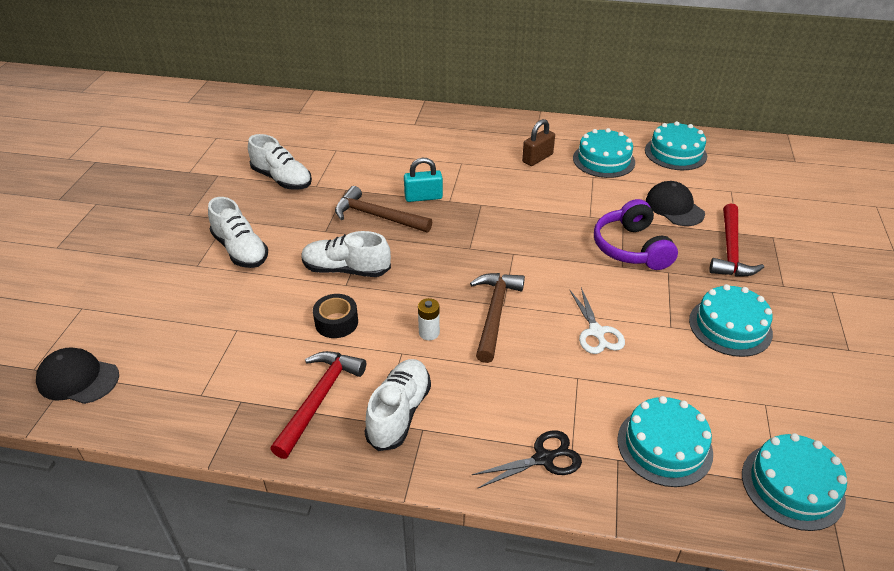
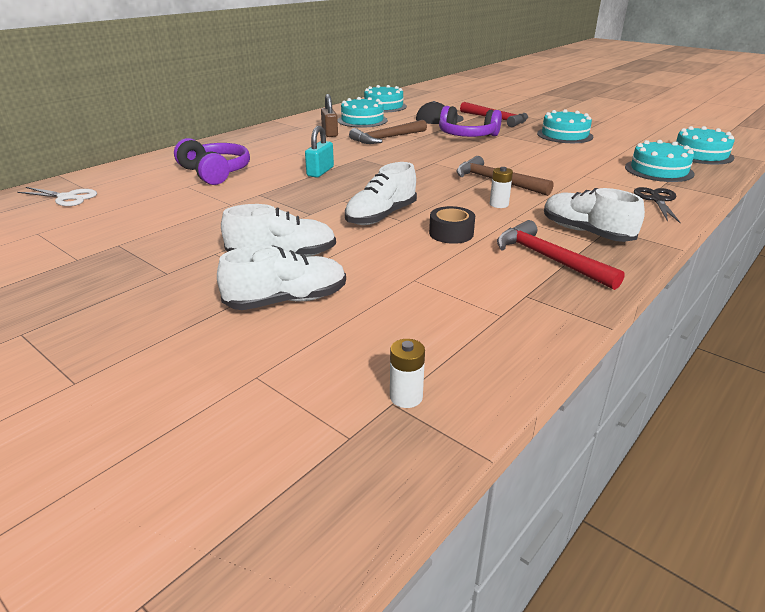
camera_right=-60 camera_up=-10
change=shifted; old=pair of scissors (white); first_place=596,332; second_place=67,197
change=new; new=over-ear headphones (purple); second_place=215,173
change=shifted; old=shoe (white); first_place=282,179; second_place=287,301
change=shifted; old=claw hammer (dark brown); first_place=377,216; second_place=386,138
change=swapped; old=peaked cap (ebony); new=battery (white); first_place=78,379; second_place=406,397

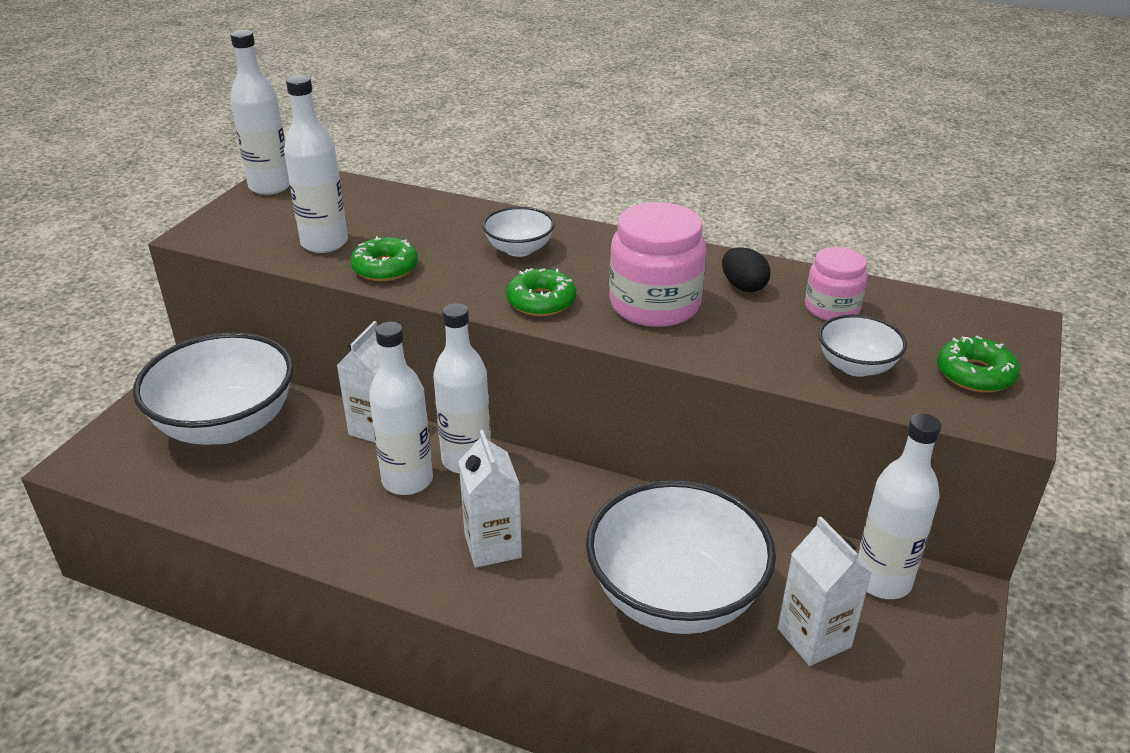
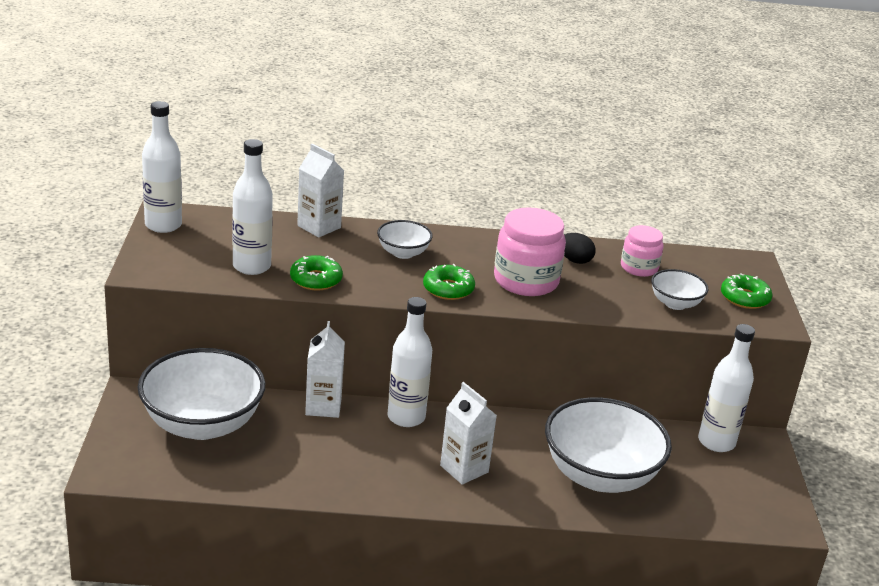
camera_right=-25 camera_up=-5
change=shifted; old=milk carton (white); first_place=814,638; second_place=319,227
change=gone; old=flask (white); first_place=407,480

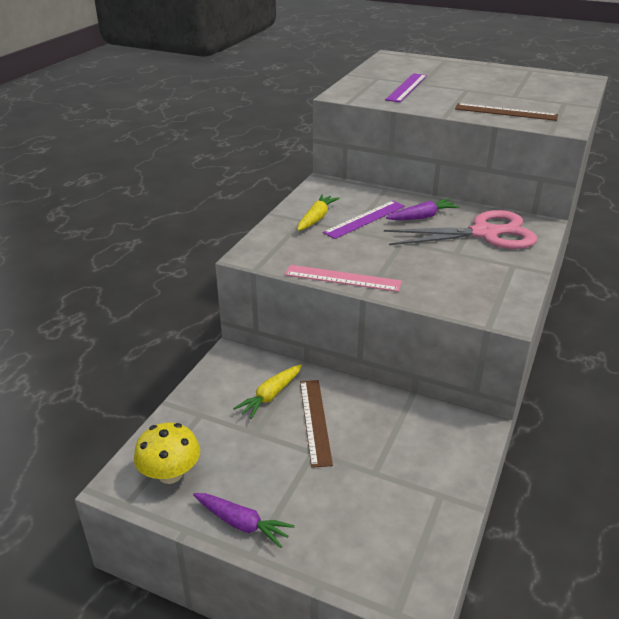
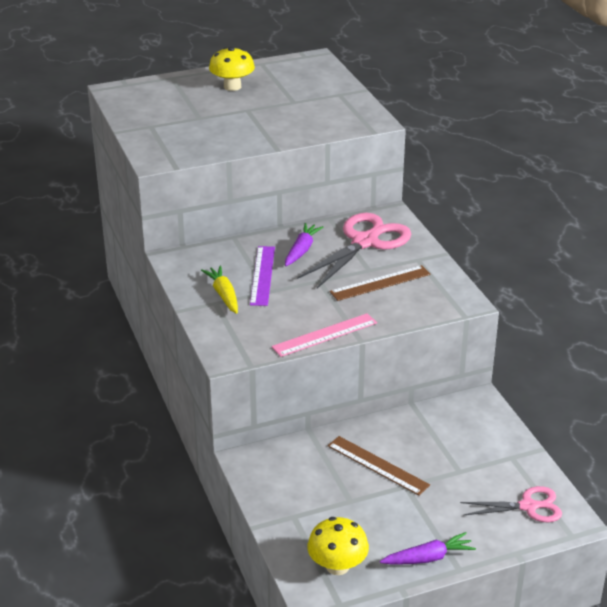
camera_right=-45 camera_up=0
change=new; new=toadstool (yellow); second_place=232,86
change=shifted; old=ruler (dark brown); first_place=505,112; second_place=380,283
change=new; new=pair of scissors (rose-pink); second_place=528,506
change=gone; old=root vegetable (yellow); first_place=270,396
change=gone; old=ruler (purple); first_place=406,87

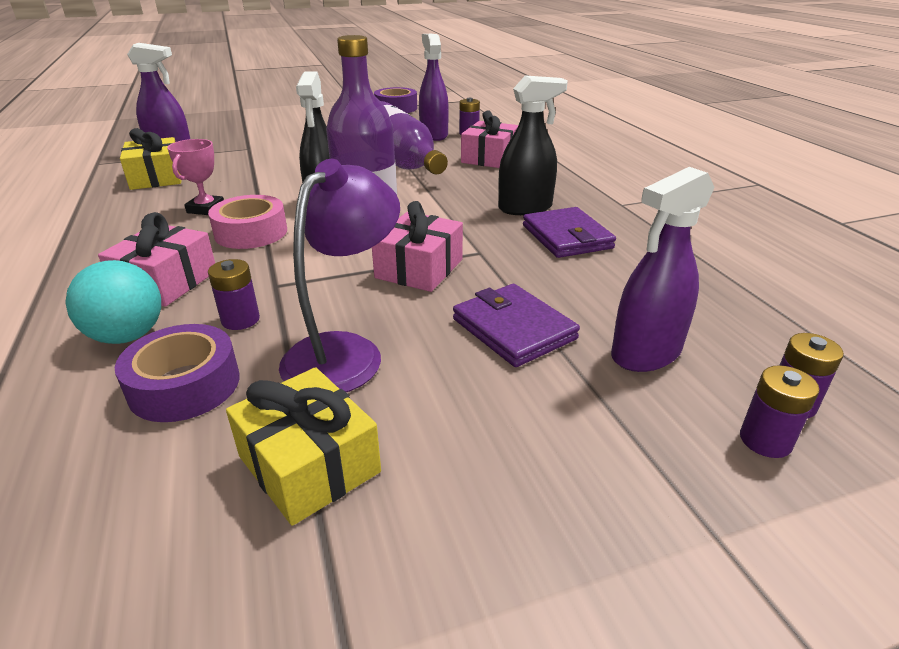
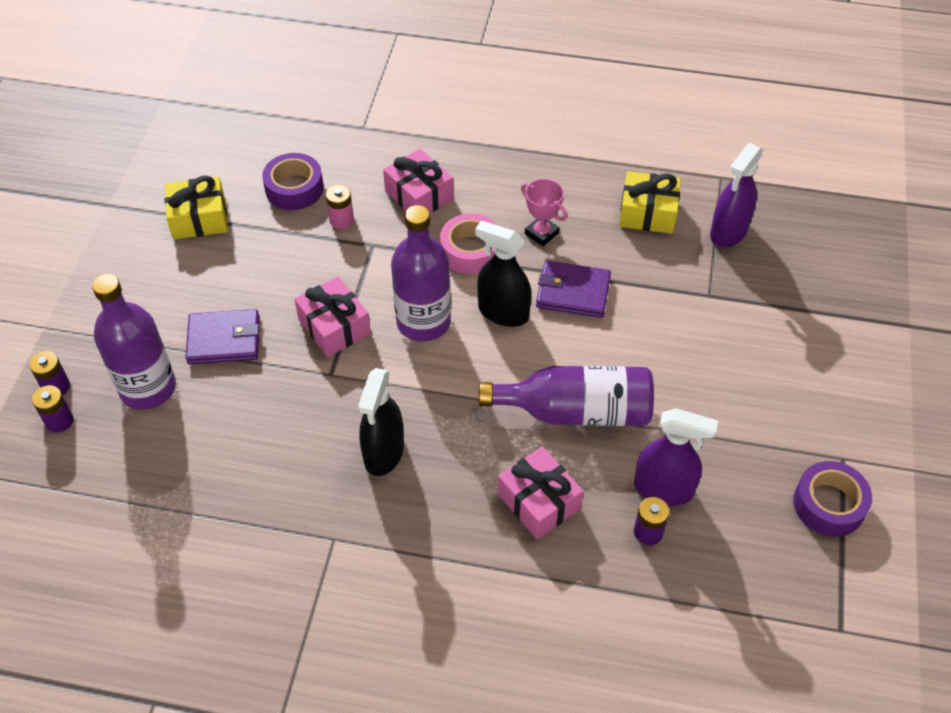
camera_right=120 camera_up=20
change=swapped; old=spray bottle (purple); new=flask (purple); first_place=646,353; second_place=148,388
change=repainted; old=battery (purple); new=battery (rose-pink); first_place=240,320; second_place=341,220
change=shifted; old=billfold (purple); first_place=566,237; second_place=573,292
change=gone; old=ball (aqua); first_place=128,336
change=gone; old=desk lamp (purple); first_place=345,352

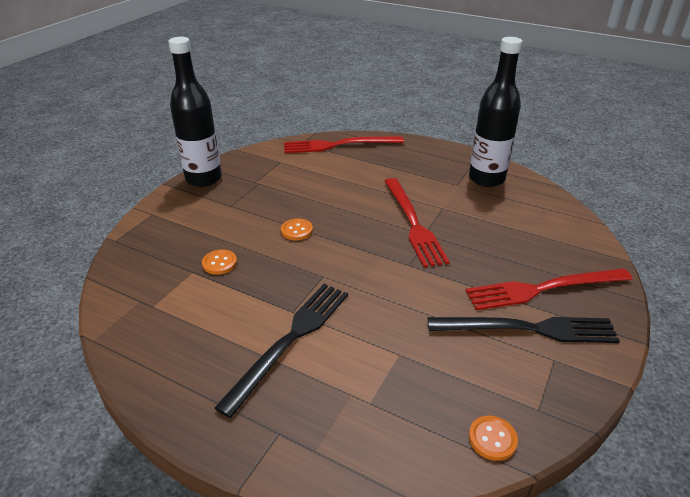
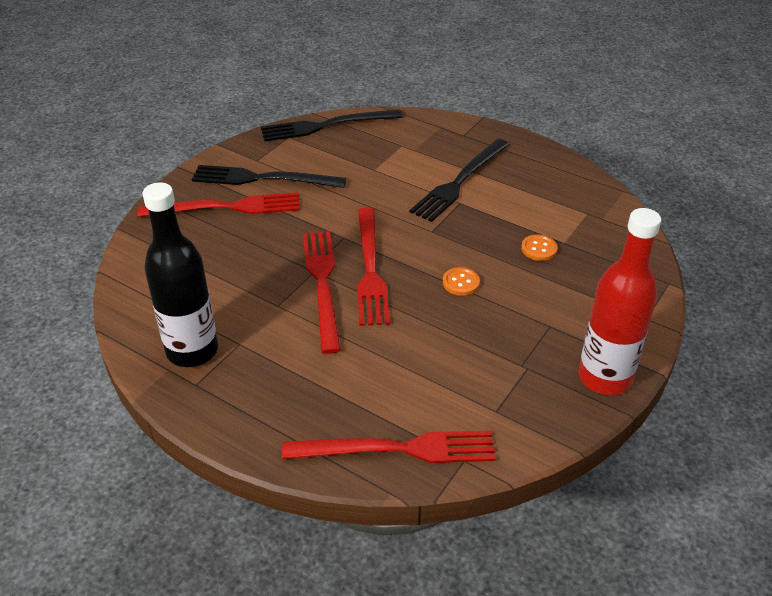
camera_right=-175 camera_up=5
change=swapped; old=sewing button (bright orange); new=table fork (ebony); first_place=492,439; second_place=327,125
change=new; new=table fork (red); second_place=370,269
change=repainted; old=flask (ebony); new=flask (red); first_place=204,179; second_place=604,378

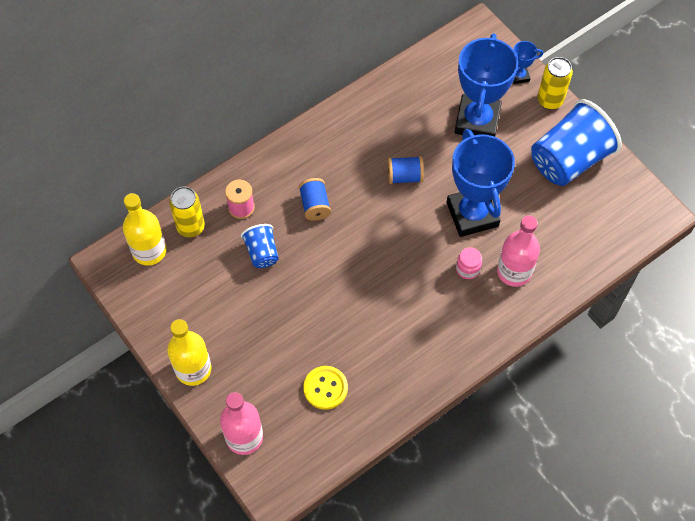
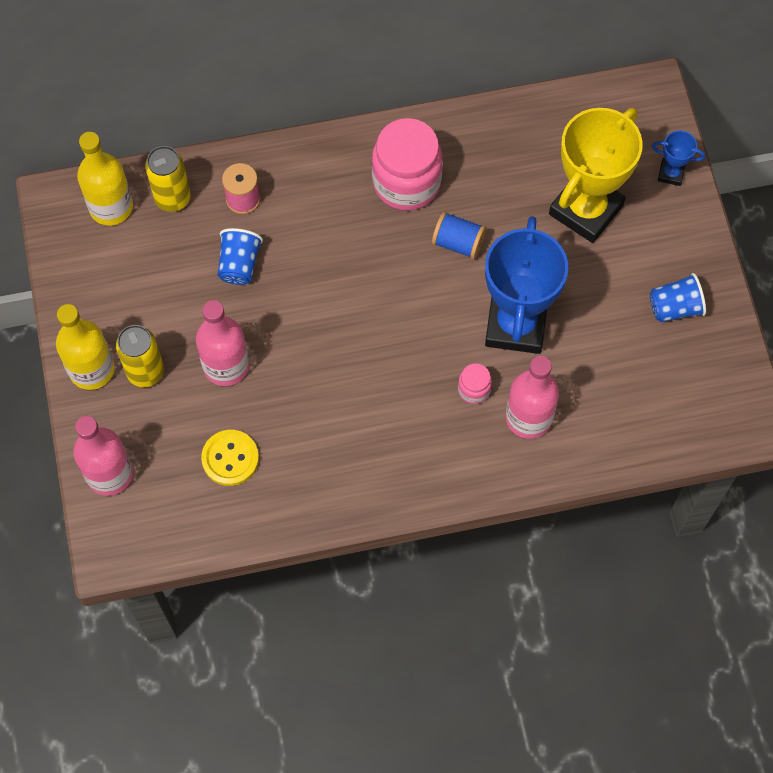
camera_right=25 camera_up=5
change=shifted; old=soda can (yellow); first_place=550,100; second_place=145,372
change=new; new=flask (rose-pink); second_place=226,365
change=new; new=jar (rose-pink); second_place=406,182
change=repainted; old=prize cup (blue); new=prize cup (yellow); first_place=477,121; second_place=586,210
change=scaled; old=tumbler (blue); first_place=569,160; second_place=675,307; factor=0.49
change=gone; old=spool (blue); first_place=315,205

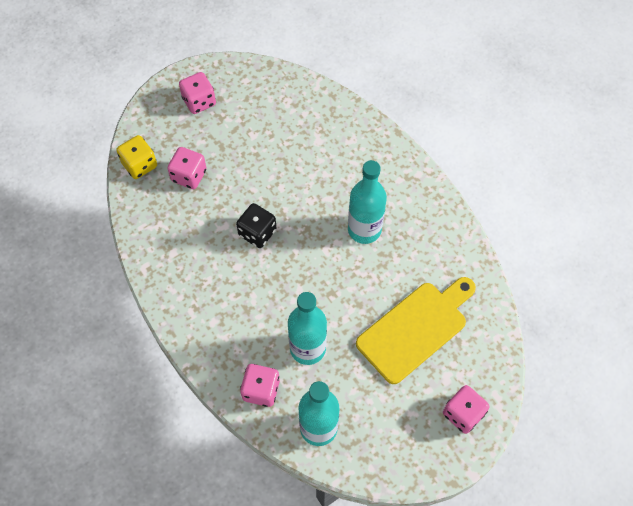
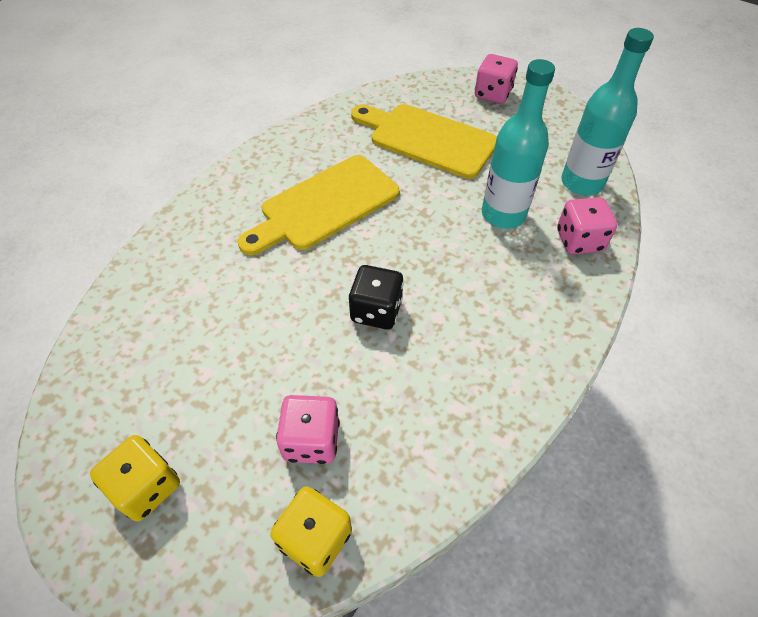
camera_right=-110 camera_up=-10
change=repainted; old=die (rose-pink); new=die (yellow); first_place=199,101; second_place=147,487
change=swapped; old=flask (aqua); new=chopping board (yellow); first_place=364,229; second_place=325,205

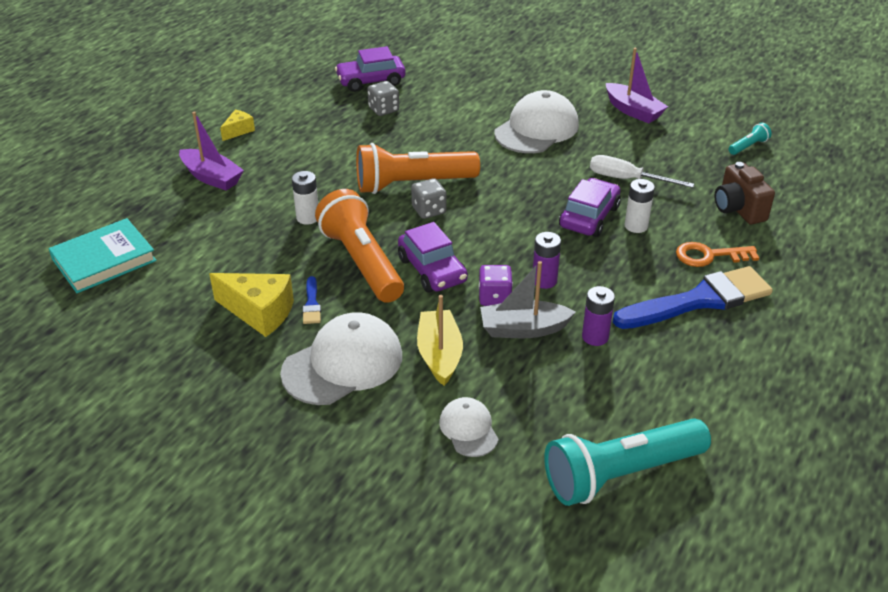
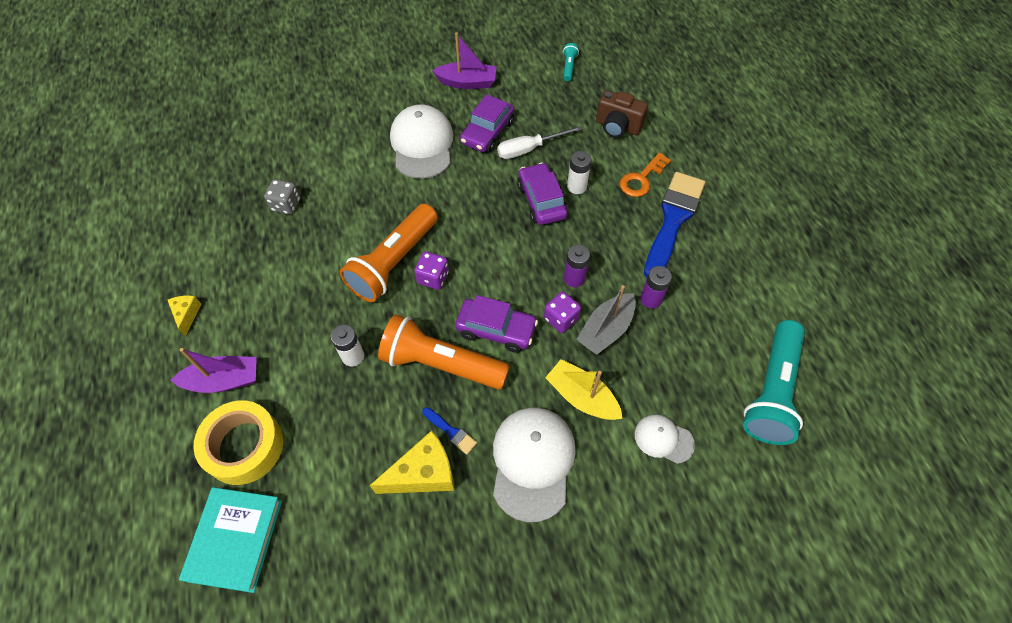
camera_right=-45 camera_up=20
change=new; new=tape (yellow); second_place=244,446
change=repainted; old=die (grey); new=die (purple); first_place=429,210; second_place=433,278
change=shifted; old=car (purple); first_place=371,81; second_place=487,132

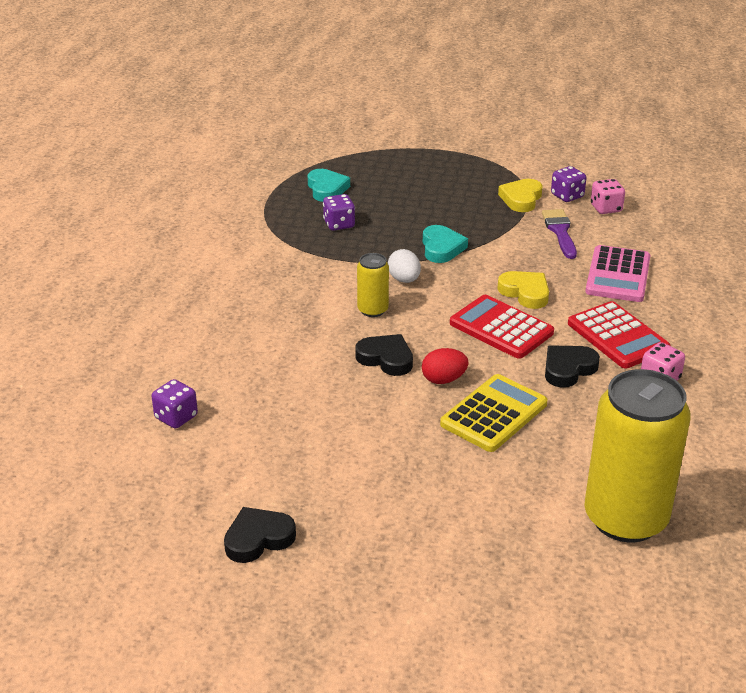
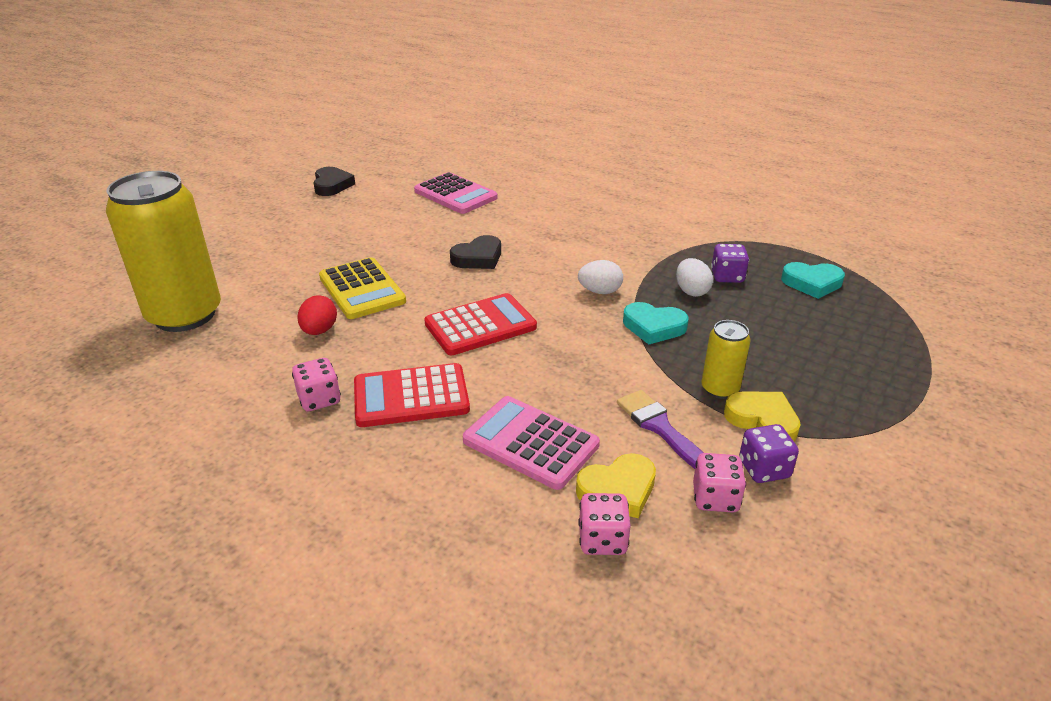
camera_right=110 camera_up=0
change=shifted; old=toy egg (red); first_place=443,380; second_place=319,331
change=new; new=pocket calculator (rose-pink); second_place=455,194
change=shifted; old=love heart (yellow); first_place=525,293; second_place=618,490
change=new; new=die (rose-pink); second_place=602,540
change=rotated; old=brush (purple); first_place=560,231; second_place=660,428; degrees=-135
change=new; new=toy egg (white); second_place=691,291
change=shifted; old=soda can (yellow); first_place=372,310; second_place=720,389
change=gone; old=die (purple); first_place=176,417
change=gone; old=love heart (ebony); first_place=568,369

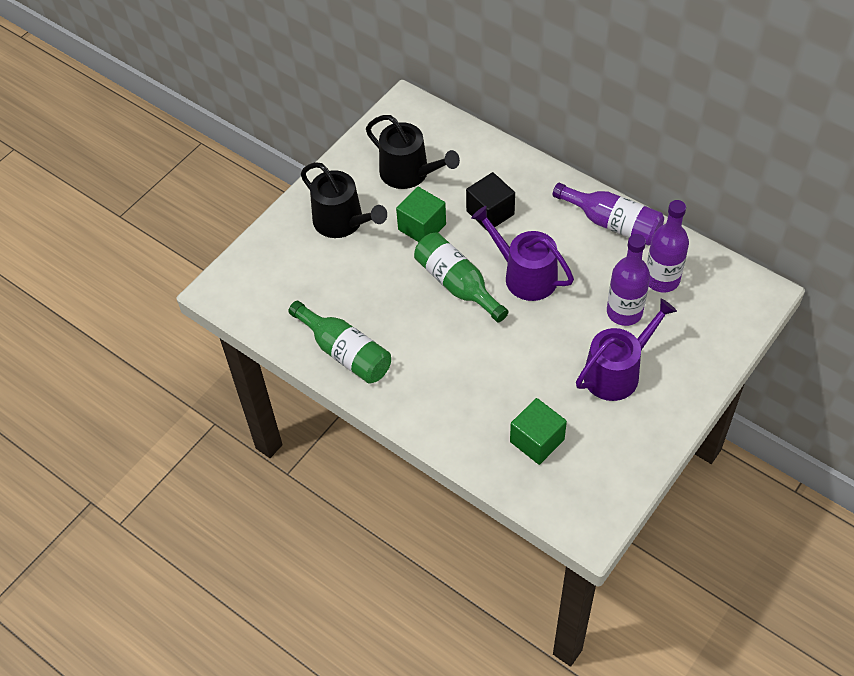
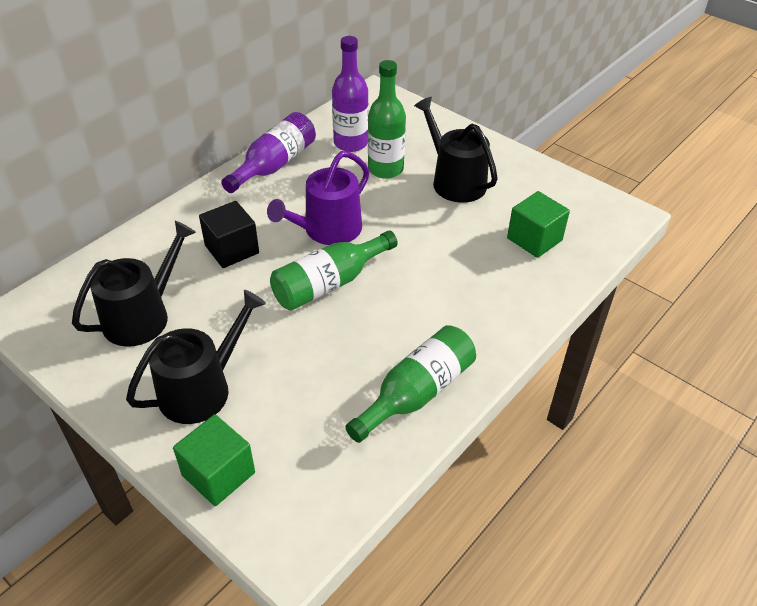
camera_right=-90 camera_up=-10
change=shifted; old=cube (leaf-green); first_place=422,227; second_place=218,474
change=repainted; old=flask (purple); new=flask (leaf-green); first_place=624,312; second_place=385,169
change=repainted; old=watering pot (purple); new=watering pot (ebony); first_place=617,372; second_place=454,181

